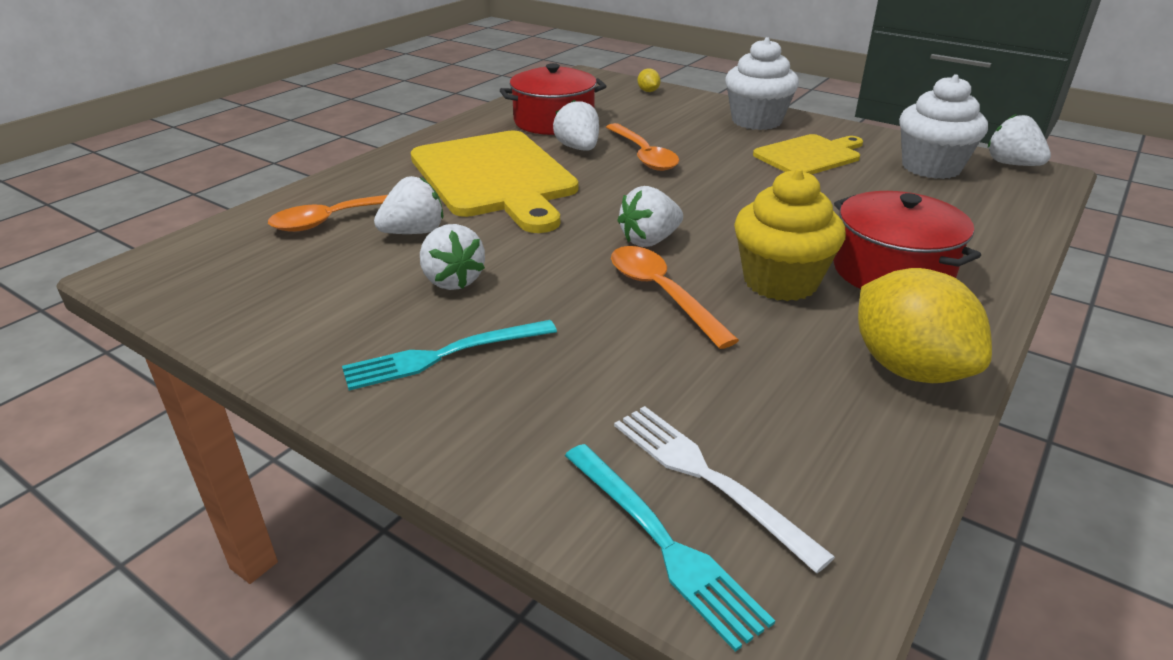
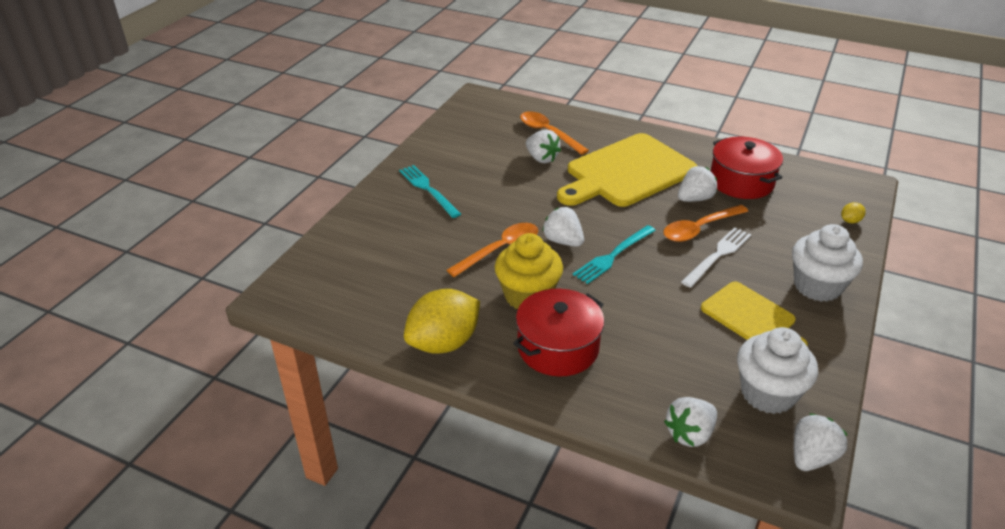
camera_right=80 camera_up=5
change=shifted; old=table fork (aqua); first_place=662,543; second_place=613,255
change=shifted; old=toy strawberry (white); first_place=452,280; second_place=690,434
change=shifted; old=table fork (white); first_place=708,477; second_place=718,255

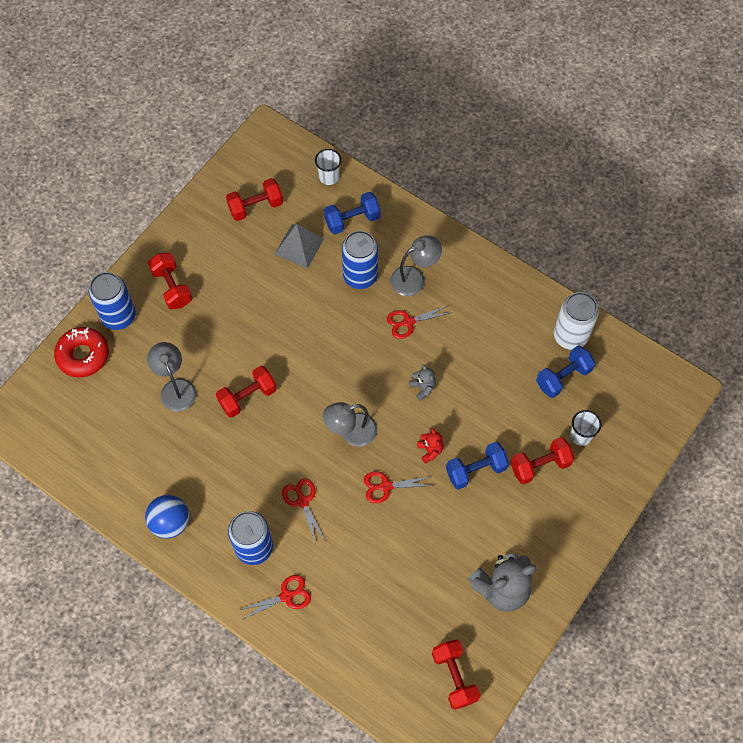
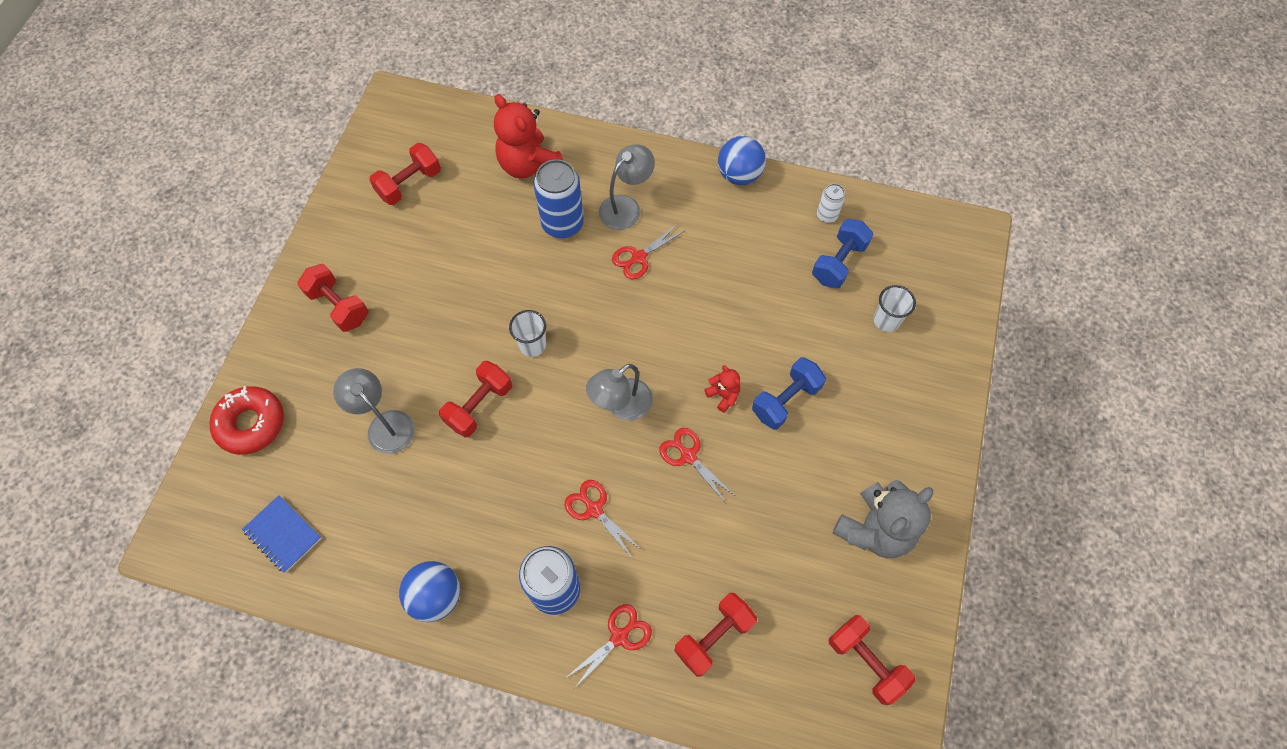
camera_right=-20 camera_up=0
change=new; new=notebook (blue); second_place=283,534
change=swapped; old=dumbbell (blue); new=teddy (red); first_place=352,220; second_place=529,165
change=shifted; old=tumbler (white); first_place=329,177; second_place=532,345
change=rotated; old=pair of scissors (red); first_place=385,486; second_place=688,456; degrees=75
change=shifted; old=dumbbell (red); first_place=540,465; second_place=714,637
change=new; new=ball (blue); second_place=739,175
change=scaled; old=soda can (white); first_place=570,336; second_place=826,215; factor=0.51
change=gone; old=soda can (blue); first_place=119,316
change=gone; old=solid pyramid (grey); first_place=299,246
change=gone; old=teddy (grey); first_place=423,388

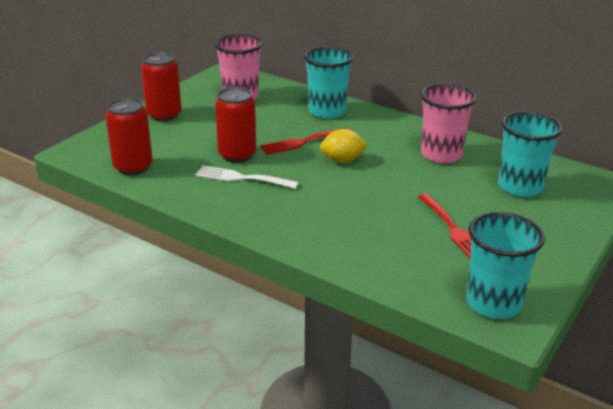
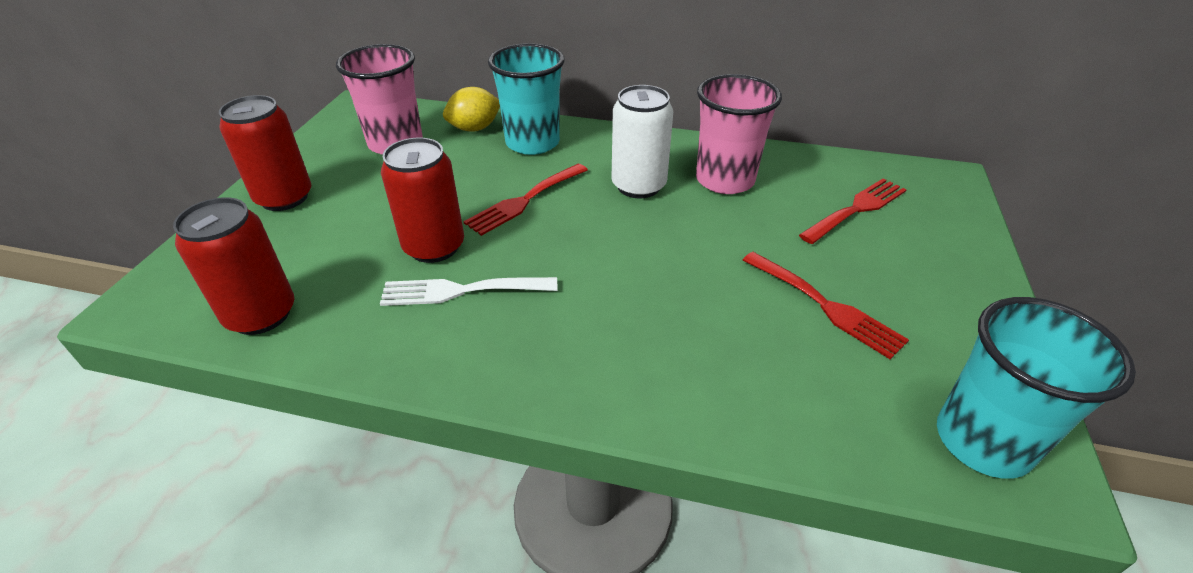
camera_right=-20 camera_up=10
change=shifted; old=citrus fruit (yellow); first_place=342,160; second_place=475,128
change=new; new=soda can (white); second_place=638,186
change=swapped; old=tumbler (aqua); new=table fork (red); first_place=520,187; second_place=856,209

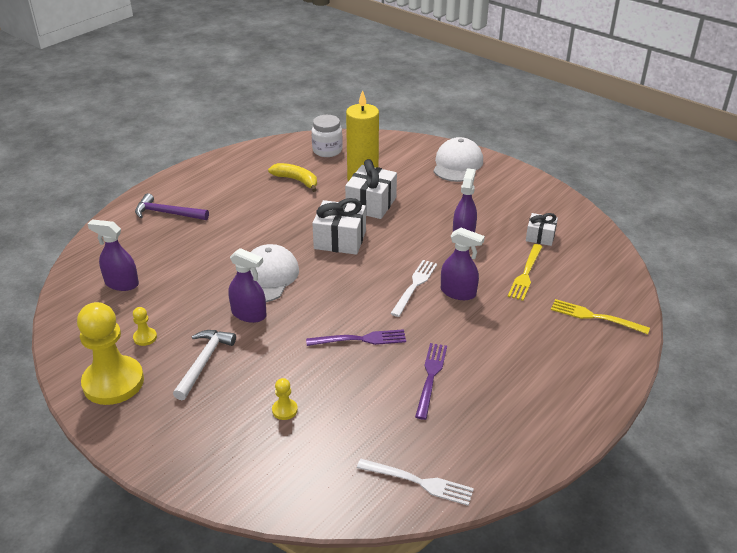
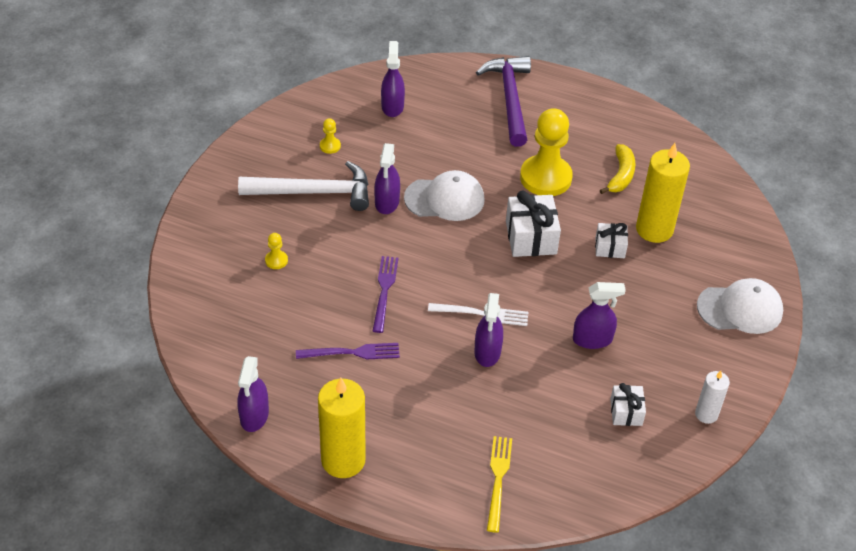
camera_right=70 camera_up=10
change=scaled; old=claw hammer (white); first_place=204,362; second_place=314,192; factor=1.54
change=new; new=spray bottle (purple); second_place=254,416
change=new; new=wax candle (yellow); second_place=343,460
change=rotated; old=table fork (purple); first_place=361,339; second_place=384,290; degrees=-150
change=scaled; old=claw hammer (purple); first_place=167,213; second_place=510,98; factor=1.54
change=shifted; old=game pawn (yellow); first_place=113,382; second_place=545,178
change=scaled; old=wrapped gift (white); first_place=371,204; second_place=610,247; factor=0.59
change=new; new=wax candle (white); second_place=706,414
change=gone; old=jar (white); first_place=327,150
change=gone; old=table fork (white); first_place=420,482
change=gone; old=table fork (yellow); first_place=525,274

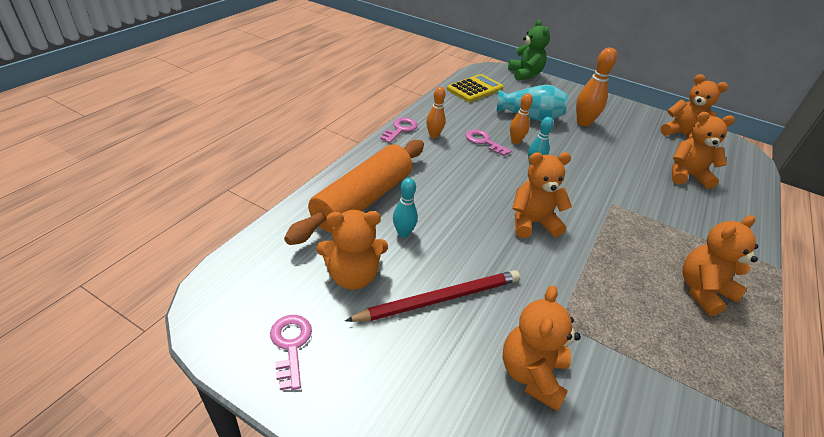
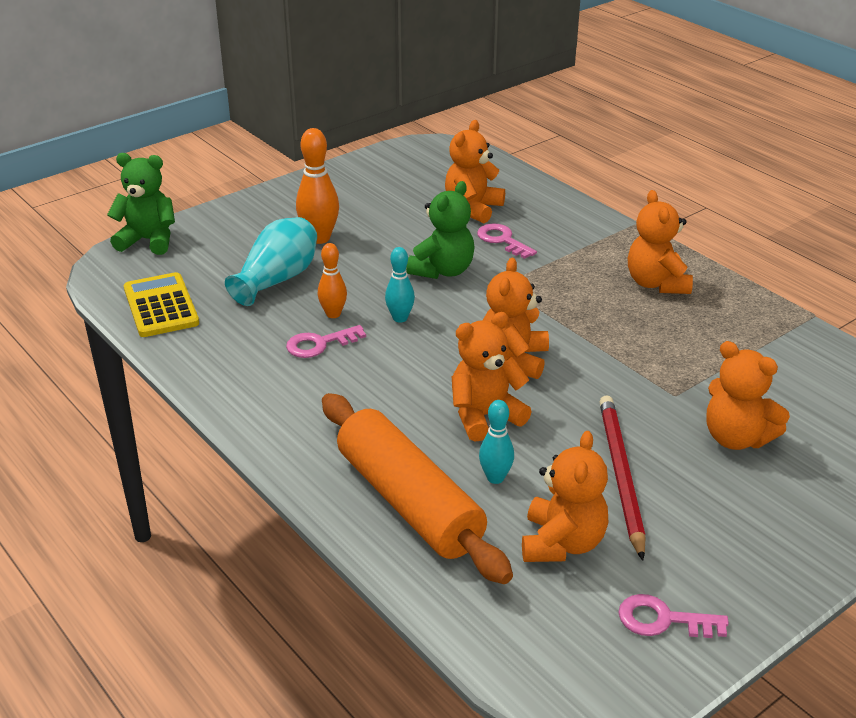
camera_right=-65 camera_up=-5
change=new; new=teddy (leaf-green); second_place=443,271
change=shifted; old=teddy (bright orange); first_place=682,135; second_place=484,416
change=shifted; old=key (rose-pink); first_place=400,129; second_place=502,240
change=gone; old=tenpin (bright orange); first_place=433,135

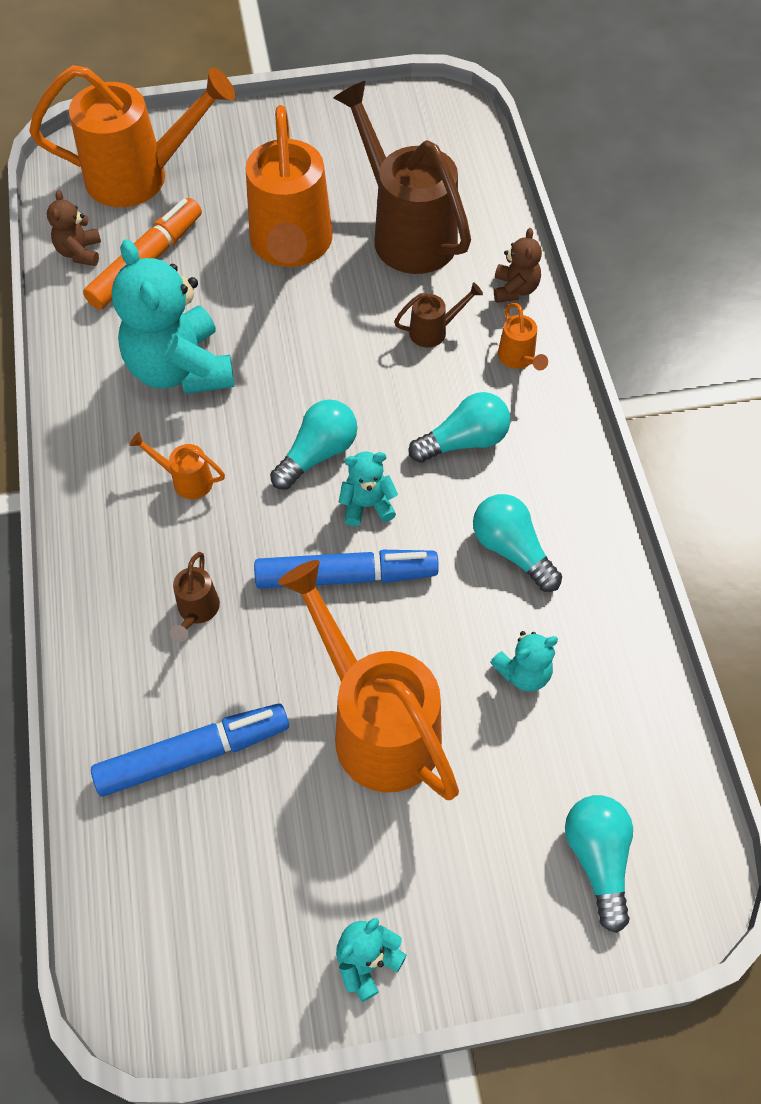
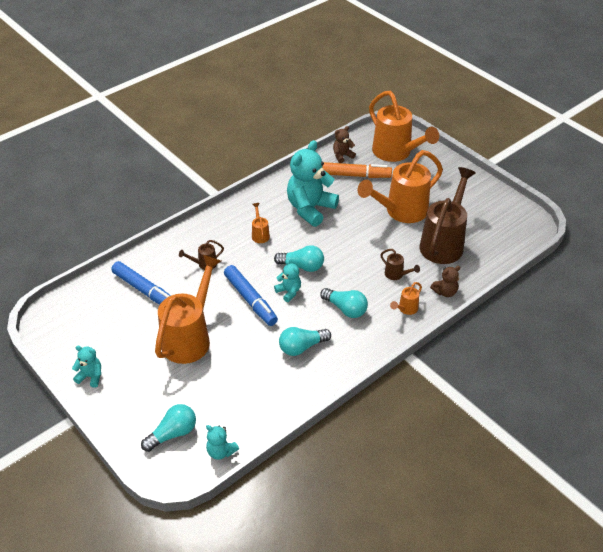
camera_right=60 camera_up=-15
change=shifted; old=teddy (aqua); first_place=523,672; second_place=221,451
change=rotated; old=bulb (aqua); first_place=511,550; second_place=301,347; degrees=-135

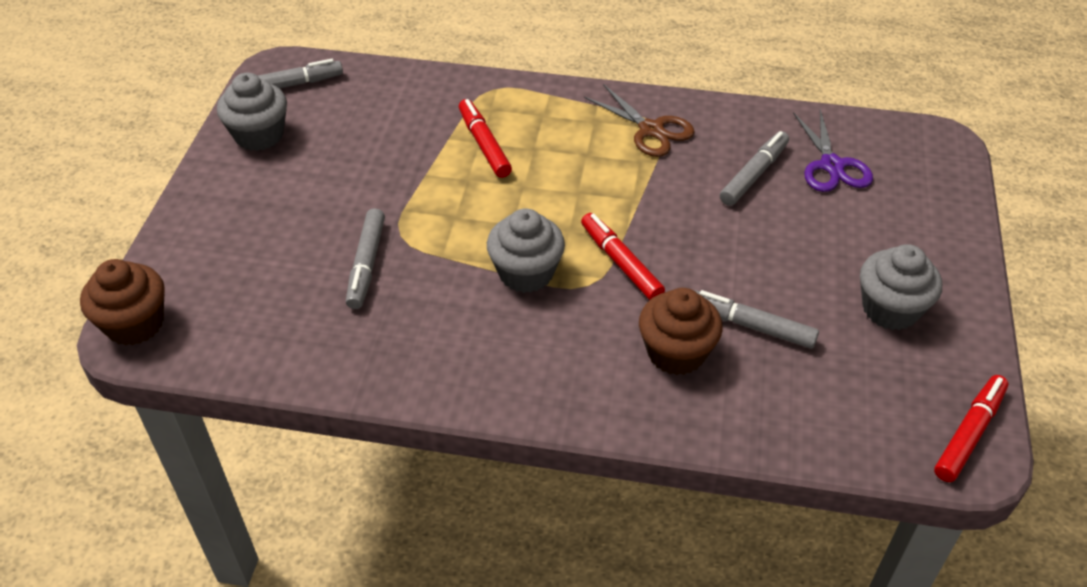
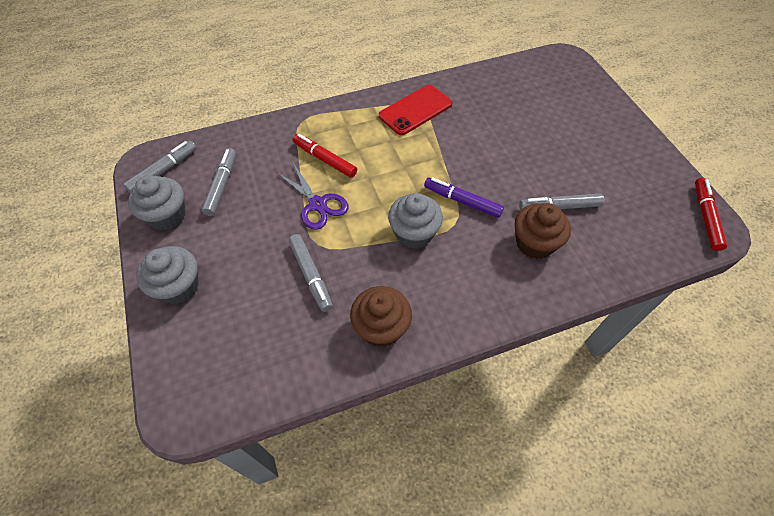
camera_right=-30 camera_up=10
change=shifted; old=muffin (grey); first_place=890,309; second_place=179,287
change=shifted; old=marker pen (grey); first_place=754,174; second_place=221,185
change=shifted; old=pair of scissors (purple); first_place=831,165; second_place=317,204
change=shifted; old=muffin (dark brown); first_place=135,324; second_place=381,327
change=swapped; old=pair of scissors (dark brown); new=mobile phone (red); first_place=651,130; second_place=415,110
change=repainted; old=marker pen (red); new=marker pen (purple); first_place=620,263; second_place=462,201

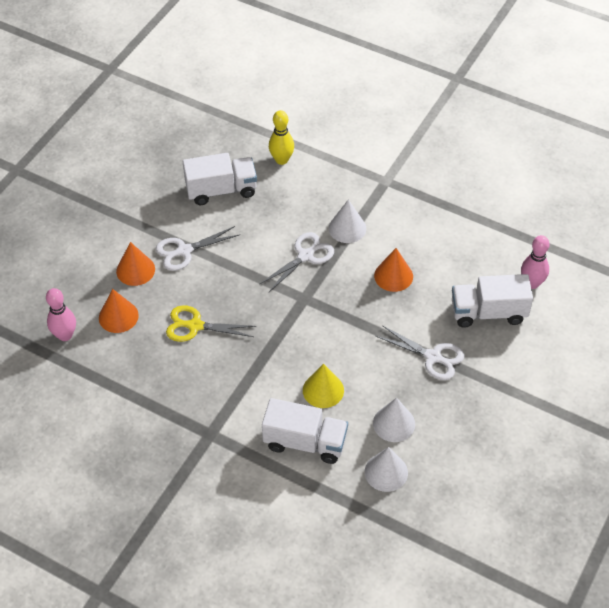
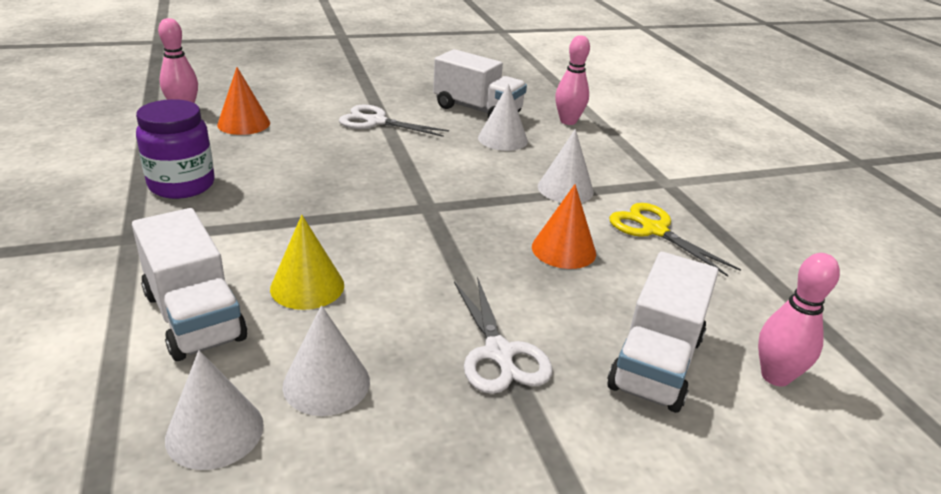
camera_right=40 camera_up=-20
change=new; new=jar (purple); second_place=182,185
change=new; new=solid cone (white); second_place=502,139
change=repainted; old=tenpin (yellow); new=tenpin (rose-pink); first_place=281,160; second_place=568,121
change=rotated; old=truck (white); first_place=488,312; second_place=655,362; degrees=-105
change=shifted; old=pair of scissors (yellow); first_place=195,326; second_place=654,230
change=gone; old=solid cone (bright orange); first_place=135,270
change=gone; old=pair of scissors (white); first_place=305,256

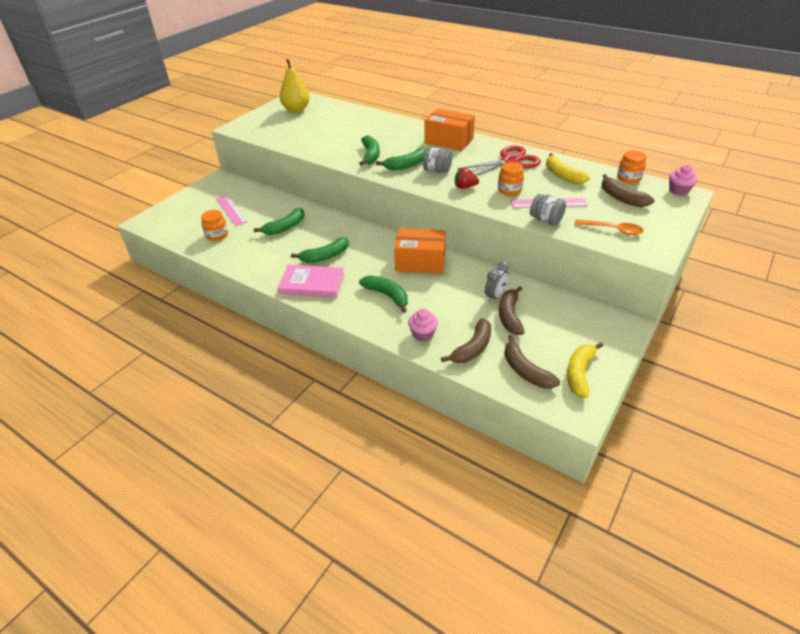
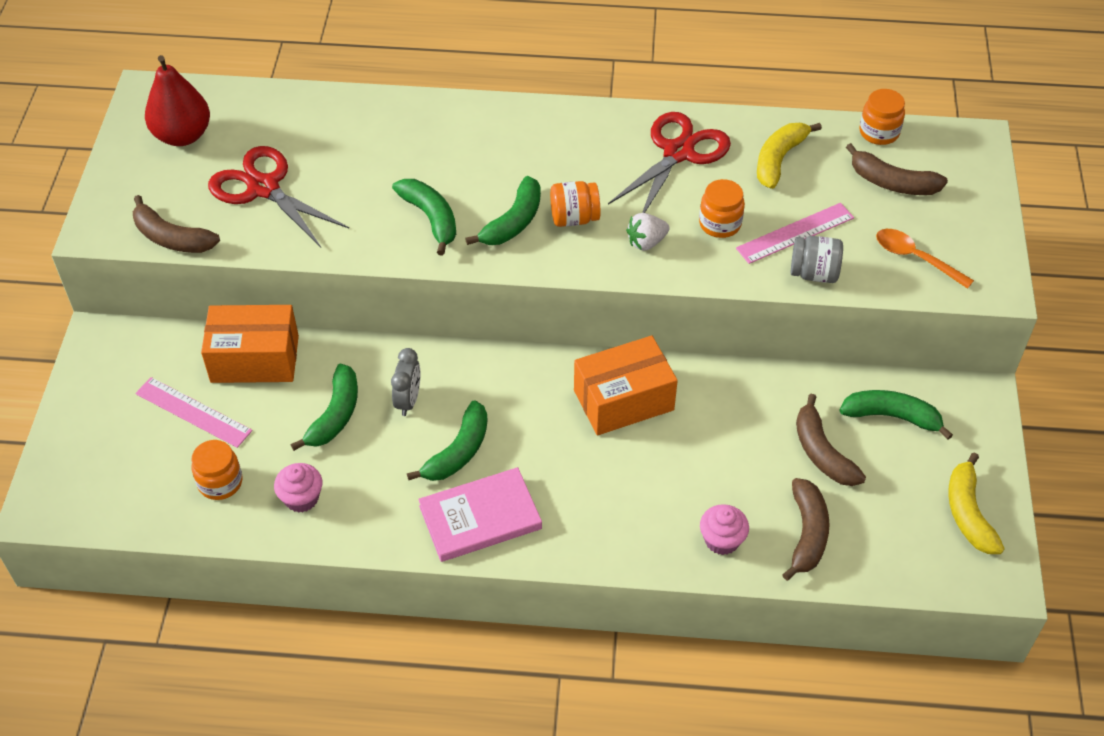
camera_right=-30 camera_up=10
change=shifted; old=toy banana (dark brown); first_place=525,370; second_place=172,238
change=repainted; old=pear (yellow); new=pear (red); first_place=296,110; second_place=182,136
change=shifted; old=package (bright orange); first_place=449,141; second_place=255,359
change=new; new=pair of scissors (red); second_place=263,188
change=shifted; old=muffin (rose-pink); first_place=678,191; second_place=301,498
change=shifted; old=alarm clock (grey); first_place=495,296; second_place=408,400
change=repainted; old=jar (grey); new=jar (bright orange); first_place=437,171; second_place=574,218
change=repainted; old=toy strawberry (red); new=toy strawberry (white); first_place=465,187; second_place=646,242
change=rotated; old=toy banana (yellow); first_place=562,175; second_place=779,159; degrees=90
change=shifted; old=toy banana (leaf-green); first_place=387,296; second_place=892,417
change=rotated; old=spoon (bright orange); first_place=612,230; second_place=916,258; degrees=-135

